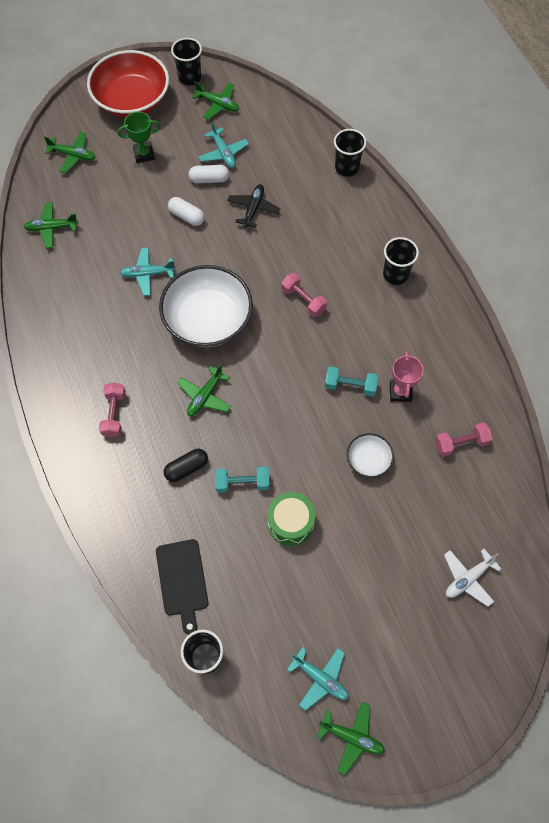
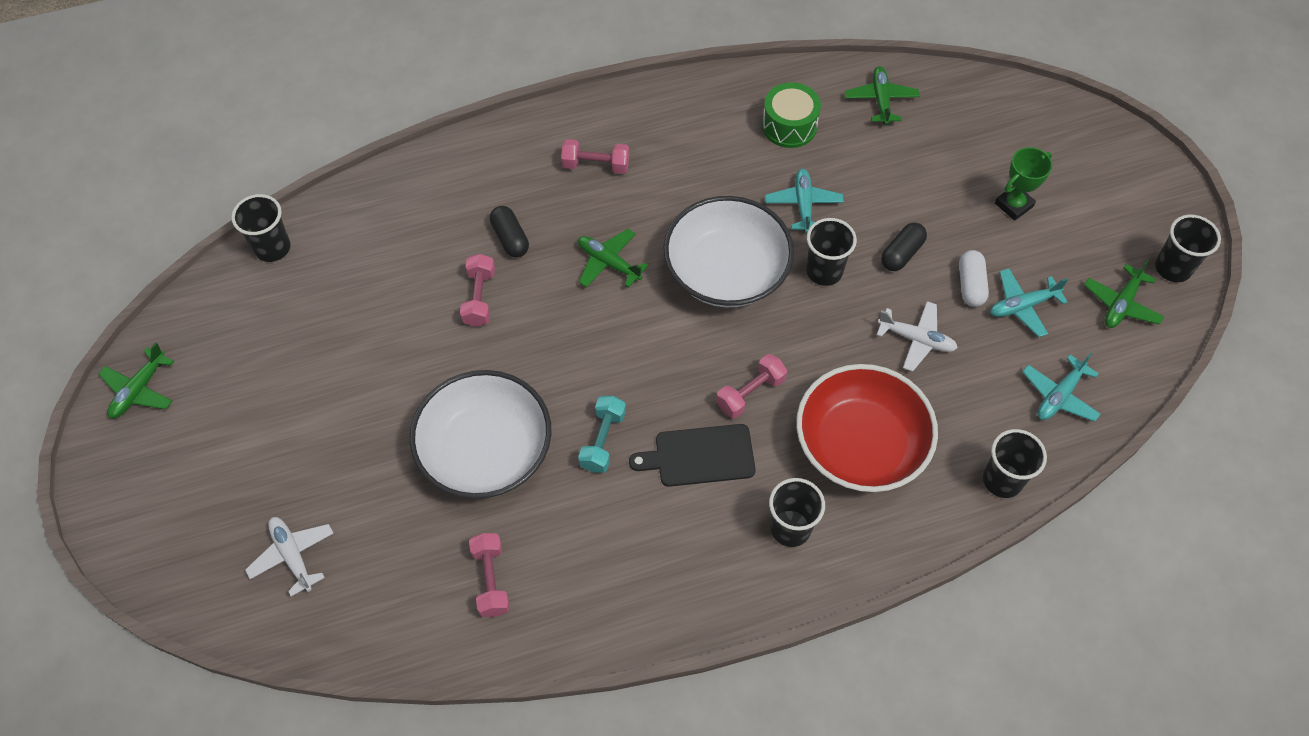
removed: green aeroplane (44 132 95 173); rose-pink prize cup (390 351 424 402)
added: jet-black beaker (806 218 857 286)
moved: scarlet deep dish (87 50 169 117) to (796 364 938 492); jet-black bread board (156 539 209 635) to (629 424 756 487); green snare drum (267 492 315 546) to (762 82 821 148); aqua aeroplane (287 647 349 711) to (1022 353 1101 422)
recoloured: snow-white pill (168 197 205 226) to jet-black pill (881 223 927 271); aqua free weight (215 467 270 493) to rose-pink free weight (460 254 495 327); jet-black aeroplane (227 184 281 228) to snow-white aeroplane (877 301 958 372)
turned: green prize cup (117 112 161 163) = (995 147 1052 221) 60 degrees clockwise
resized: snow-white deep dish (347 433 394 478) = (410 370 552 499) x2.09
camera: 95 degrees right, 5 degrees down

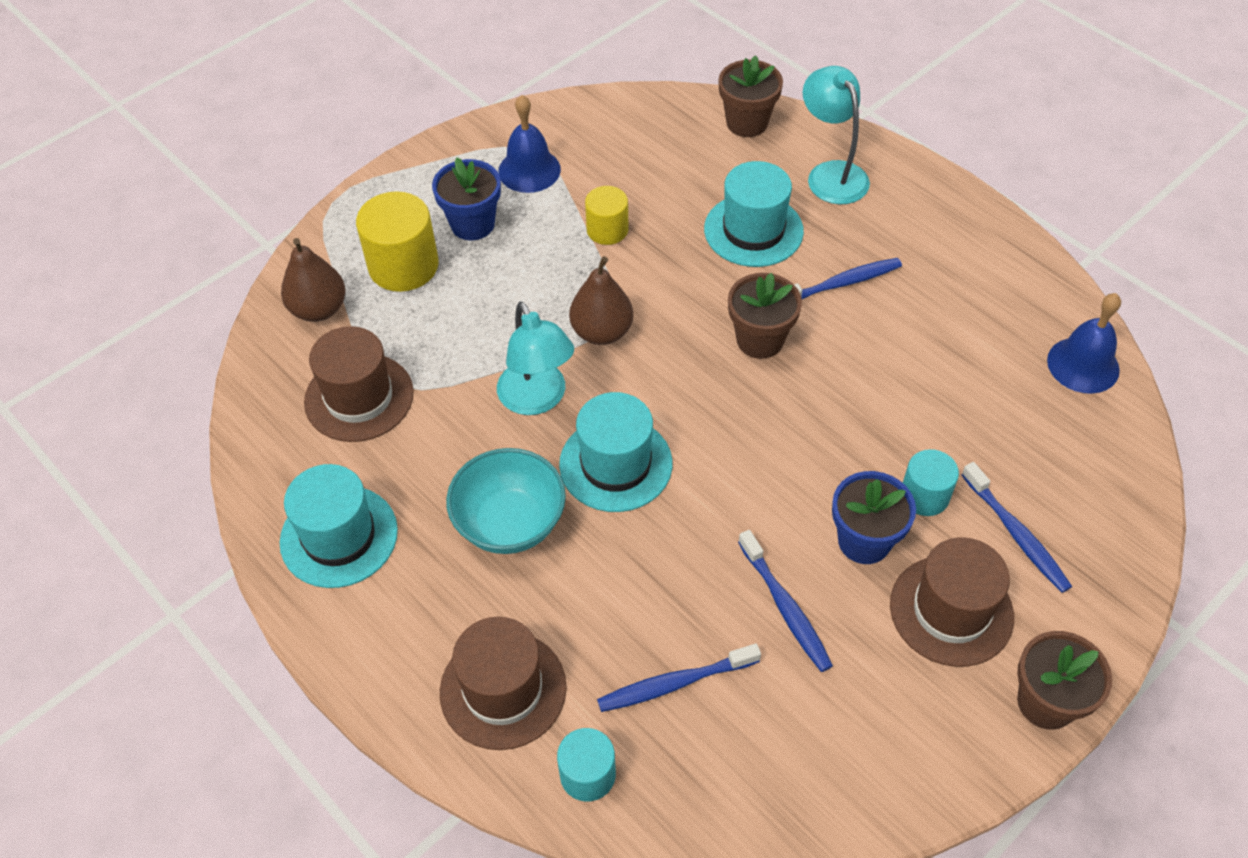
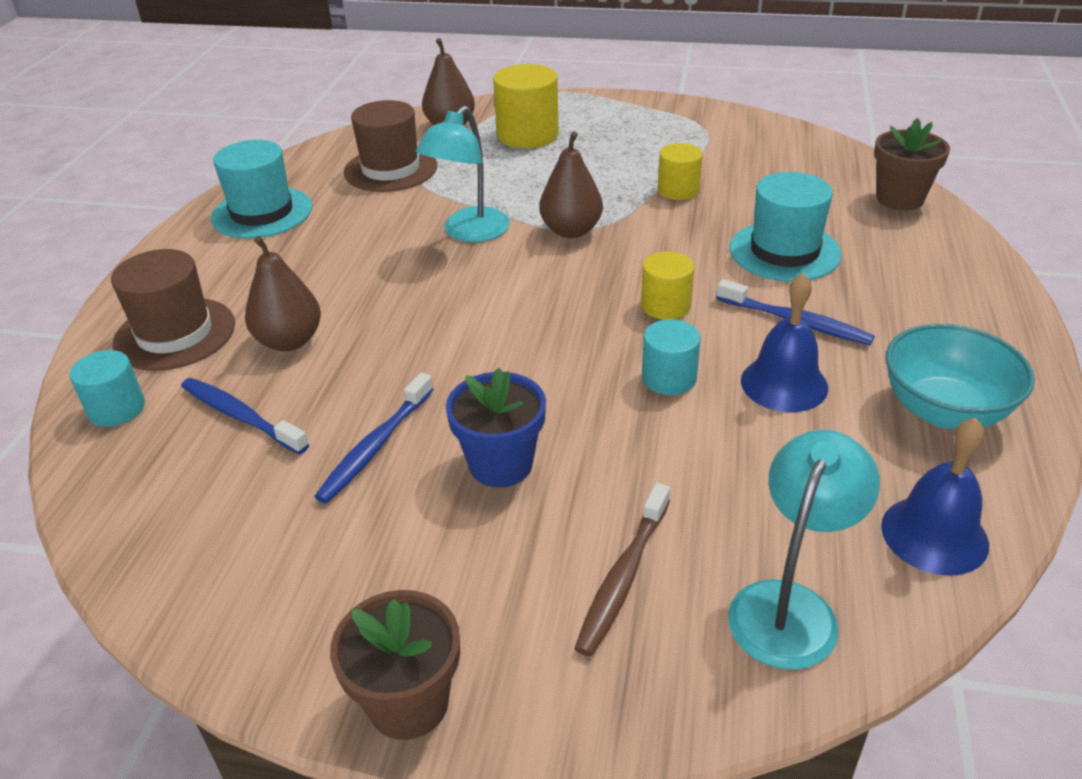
removed: royal blue plant pot (432 157 501 240); aqua top hat (559 392 672 512); dark brown top hat (890 537 1014 667)
added: dark brown toy pear (245 236 321 351)
moved: aqua deep dish (446 448 566 554) to (886 324 1035 429); royal blue hand bell (498 95 561 193) to (741 273 828 412); aqua lamp (803 66 870 204) to (728 430 880 670); aqua cylinder shape (903 449 959 516) to (642 319 701 395)
replaced: dark brown plant pot (728 273 802 359) to bright yellow cylinder shape (641 252 694 320)
recoloured: royal blue tooth brush (962 462 1072 593) to dark brown tooth brush (574 483 670 657)
camera: 55 degrees right, 15 degrees down

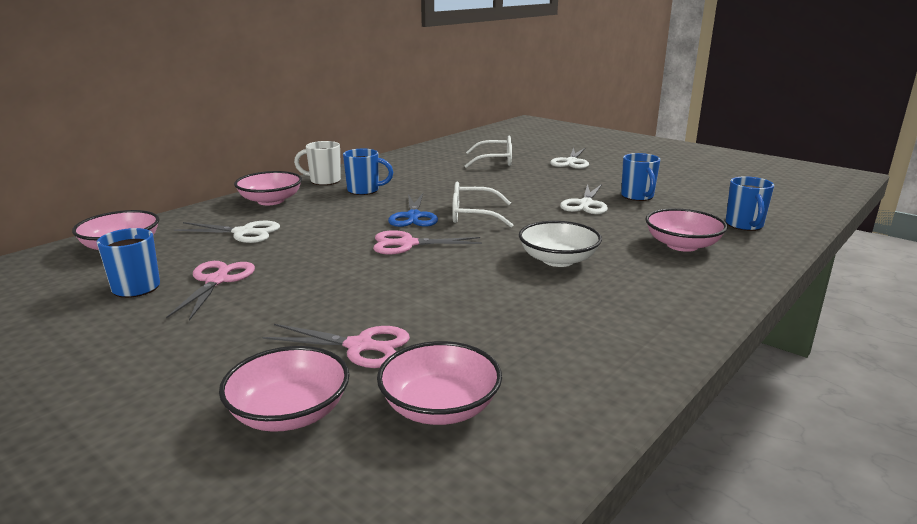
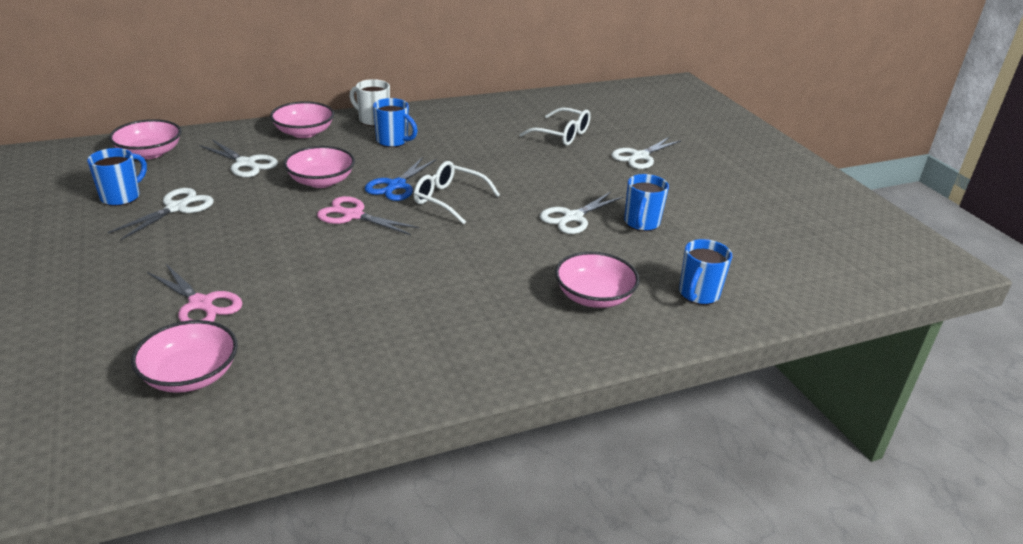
removed: snow-white deep dish (519 221 602 267)
moved: rose-pink deep dish (219 346 349 432) to (284 146 355 188)
recoloured: rose-pink shears (166 261 255 321) to snow-white shears (108 188 214 241)
camera: 25 degrees right, 10 degrees up

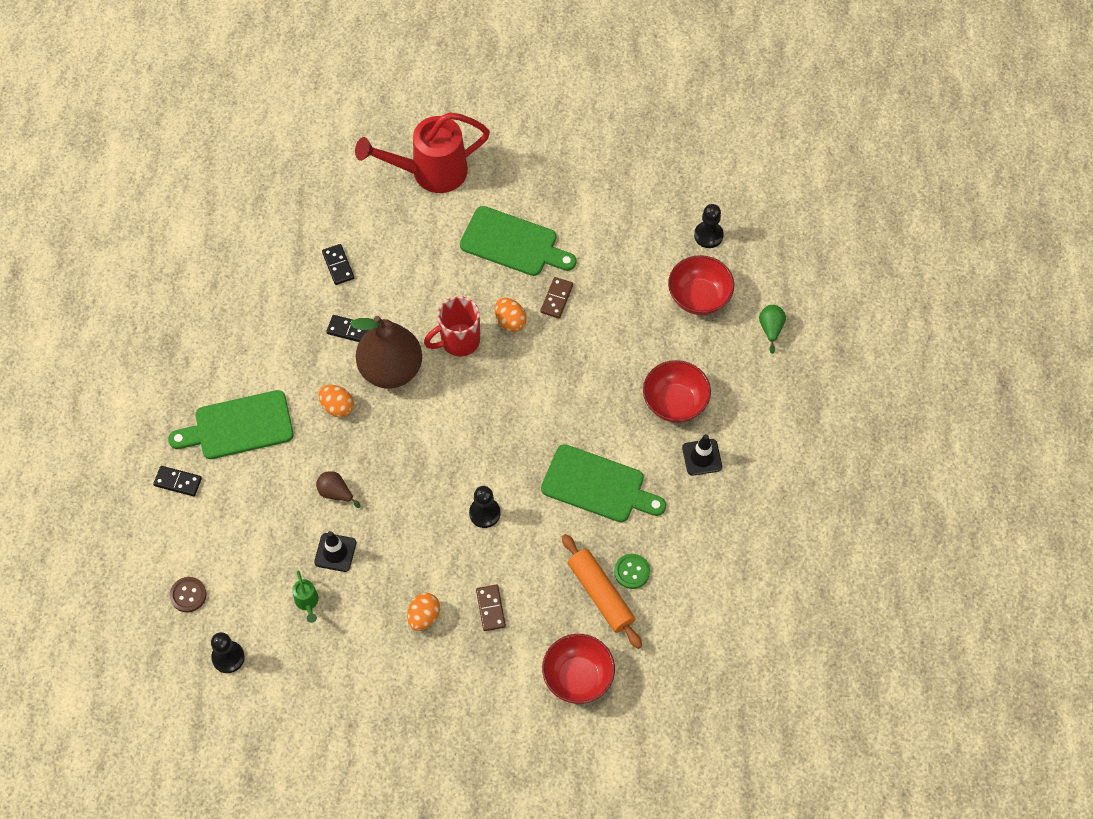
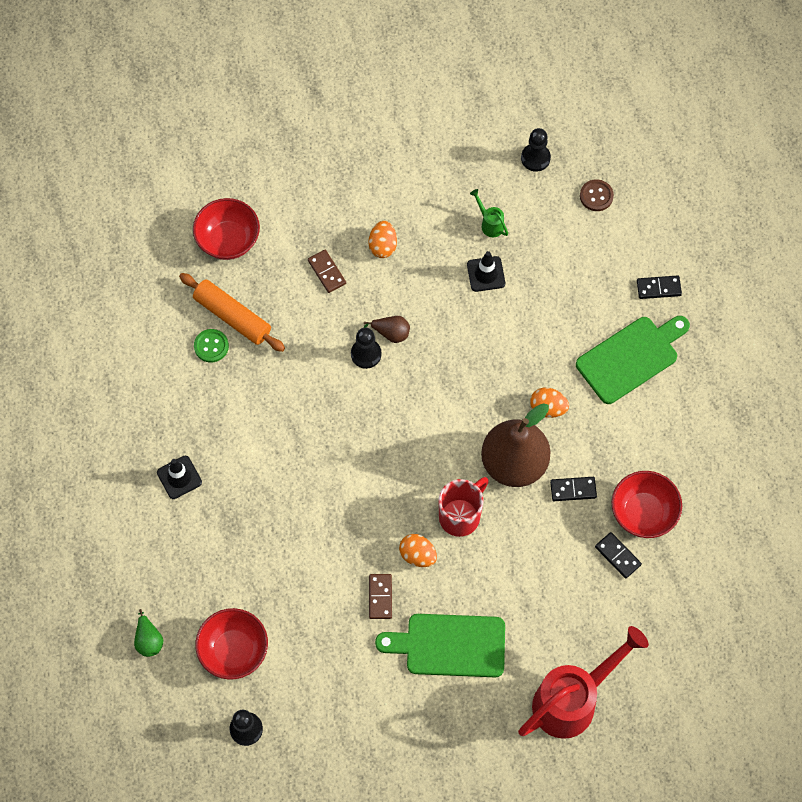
removed: green bread board (541 444 666 522)
moved: dark brown toy pear (316 471 361 508) to (364 316 410 343); scarlet deep dish (643 360 711 423) to (612 471 682 538)
camera: 160 degrees right, 5 degrees up

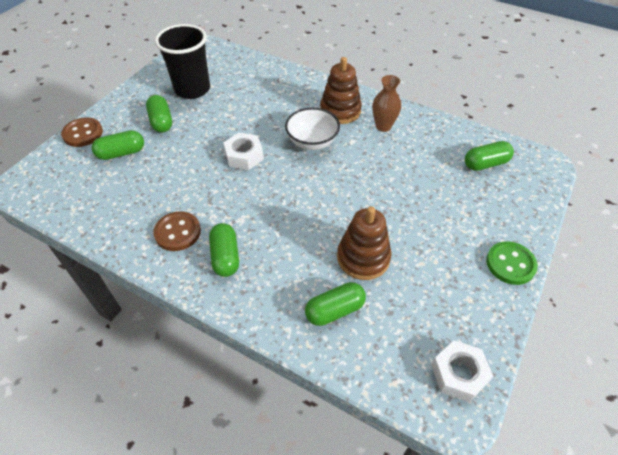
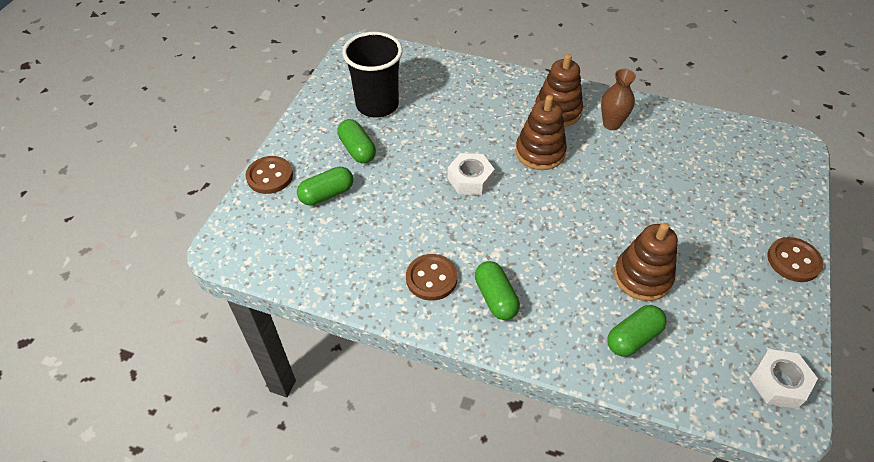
removed: green pill (465 141 514 171)
replaced: snow-white deep dish (285 108 340 150) to dark brown stacking rings (515 95 567 170)
recoloured: green button (486 241 538 285) to dark brown button (767 237 823 282)
camera: 10 degrees left, 0 degrees up

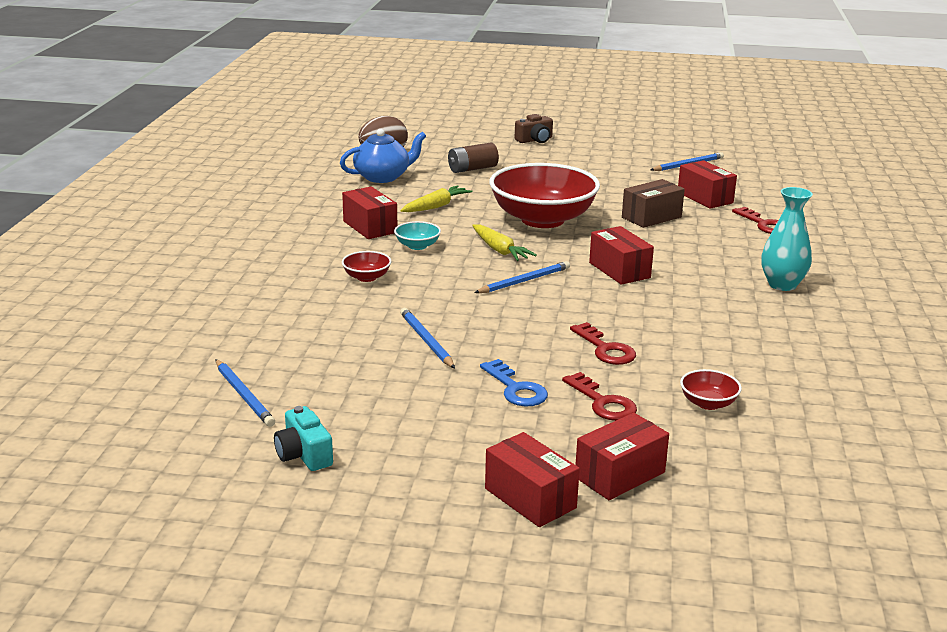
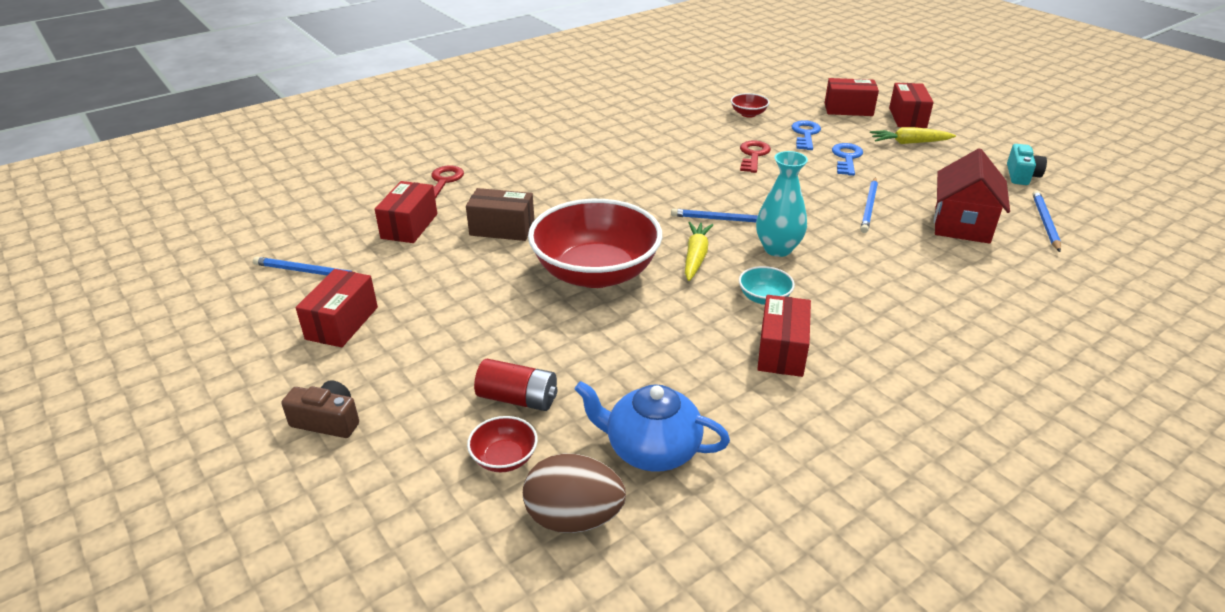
added: scarlet cottage (934 148 1010 244)
moved: scarlet deep dish (342 251 391 282) to (467 416 538 472); bright yellow carrot (400 185 472 212) to (870 127 956 144); scarlet box (589 226 654 285) to (295 269 378 347); aqua vase (761 187 813 291) to (756 151 808 257)
recoloured: dark brown power cell (448 143 499 173) to scarlet power cell (474 359 557 411); scarlet latchkey (562 372 637 421) to royal blue latchkey (791 120 821 150)
camera: 135 degrees left, 10 degrees up

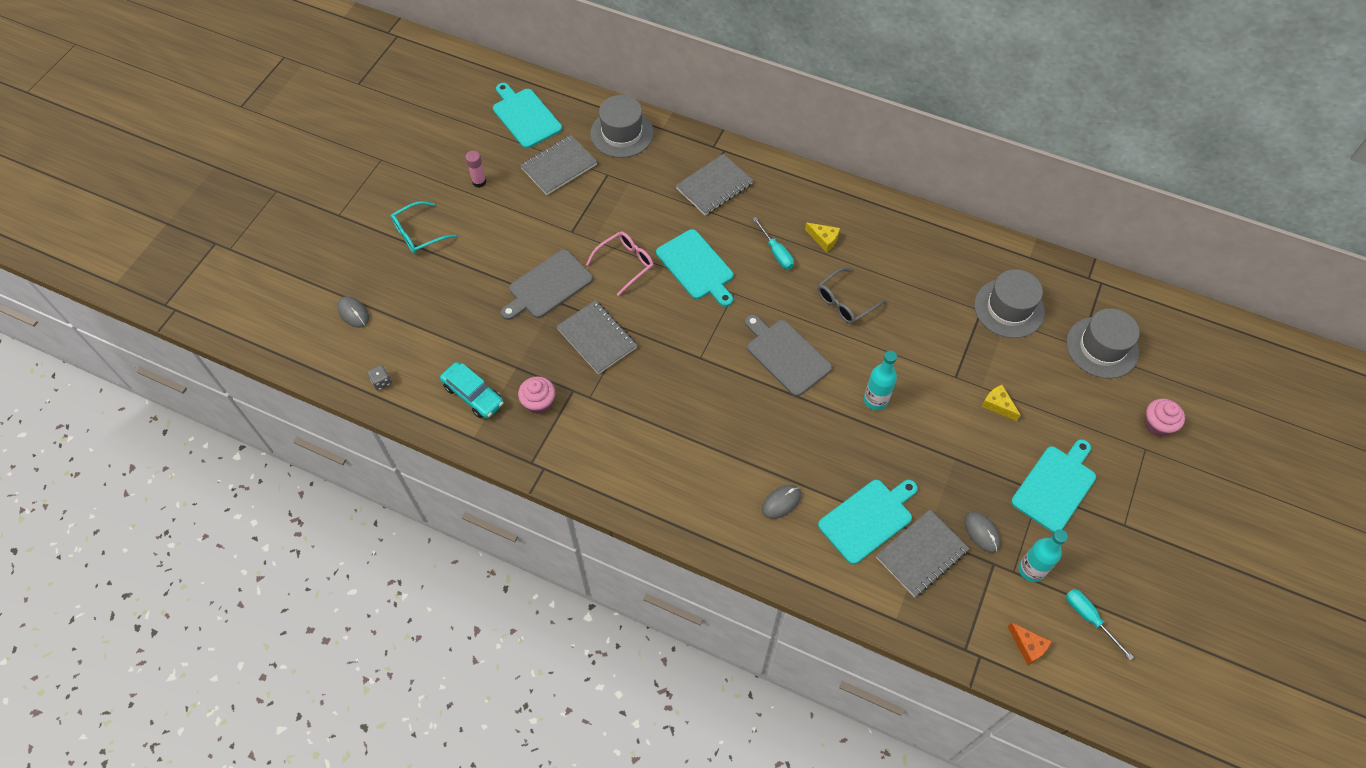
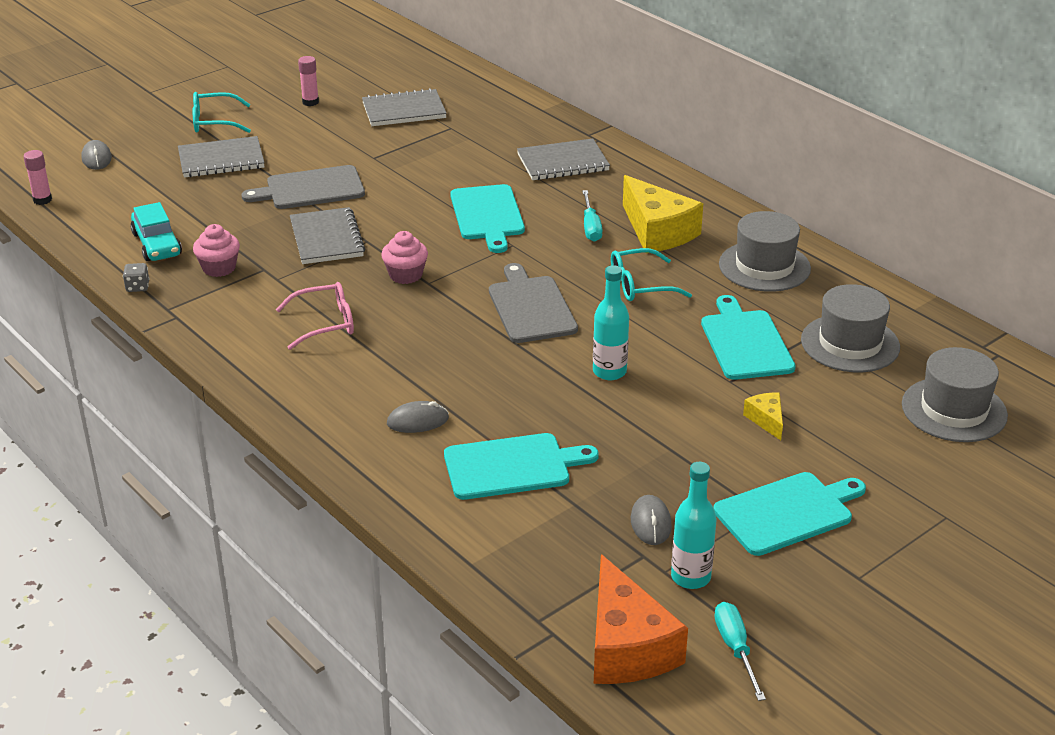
added: rose-pink stick of glue (24 150 52 205)
moved: ash-grey game die (368 365 392 391) to (123 263 149 292); aqua bread board (493 83 562 149) to (701 295 796 380); rose-pink eyeglasses (586 231 654 296) to (276 282 354 350); ash-grey top hat (590 95 654 158) to (719 211 811 292); ash-grey notepad (876 509 969 597) to (178 136 265 178); rose-pink cupcake (1144 398 1185 436) to (381 231 428 284)
recoloured: ash-grey eyeglasses (817 268 886 324) to aqua eyeglasses (611 248 692 301)
resized: bright yellow cheese wedge (805 223 840 252) = (623 175 703 251) x2.11; orange-coloured cheese wedge (1008 623 1052 665) = (594 554 688 684) x2.11
camera: 25 degrees right, 25 degrees down

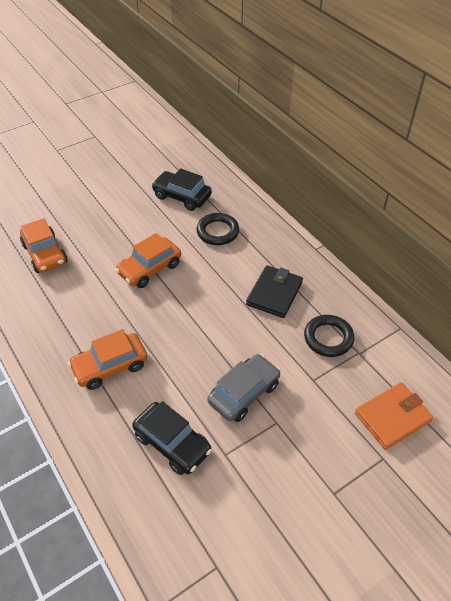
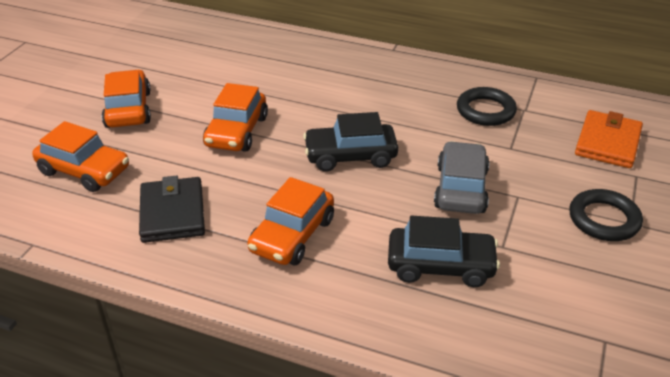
added: orange-coloured automobile (102 70 151 128)
moved: jet-black automobile (152 168 212 211) to (303 112 398 172); jet-black hoop (196 213 239 245) to (569 189 643 241); jet-black wallet (246 265 303 318) to (139 176 205 243)
camera: 35 degrees left, 10 degrees down

